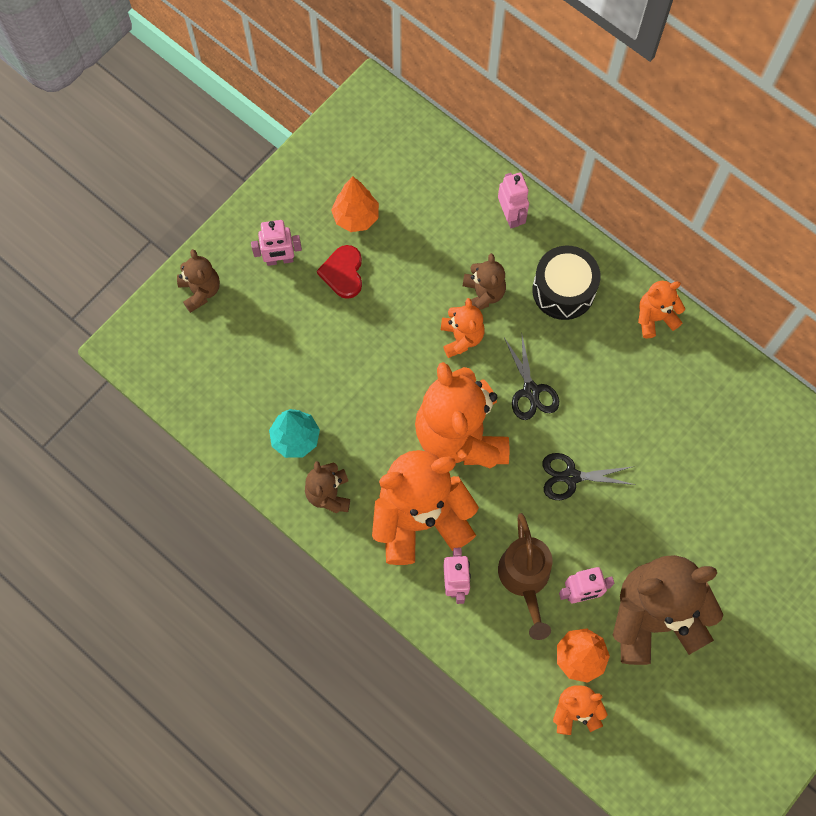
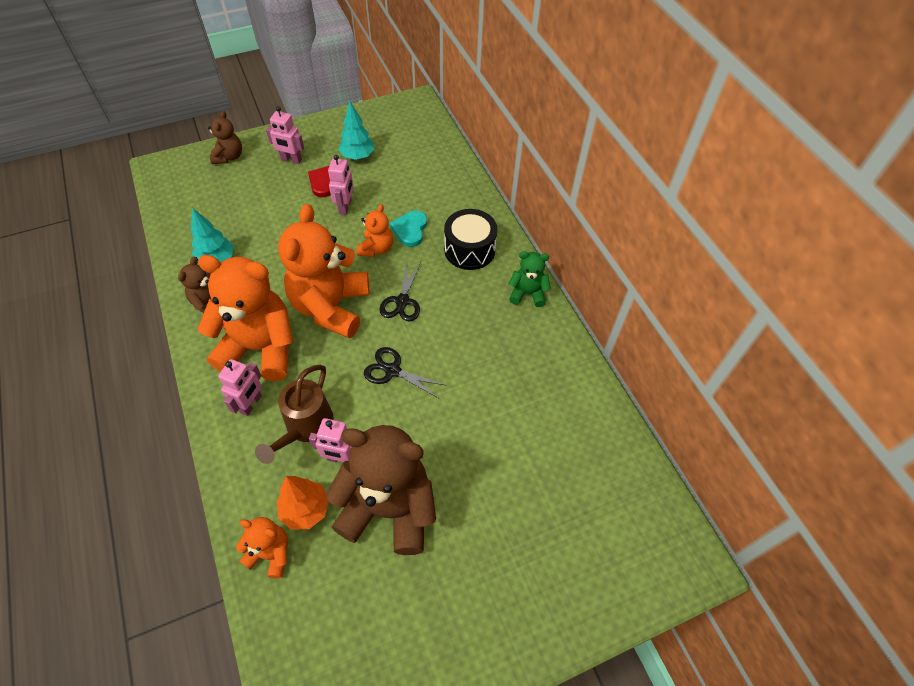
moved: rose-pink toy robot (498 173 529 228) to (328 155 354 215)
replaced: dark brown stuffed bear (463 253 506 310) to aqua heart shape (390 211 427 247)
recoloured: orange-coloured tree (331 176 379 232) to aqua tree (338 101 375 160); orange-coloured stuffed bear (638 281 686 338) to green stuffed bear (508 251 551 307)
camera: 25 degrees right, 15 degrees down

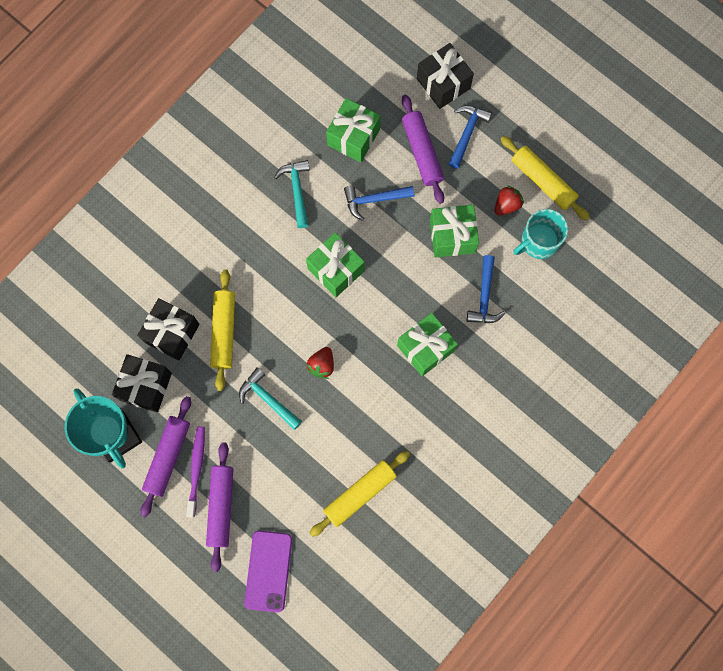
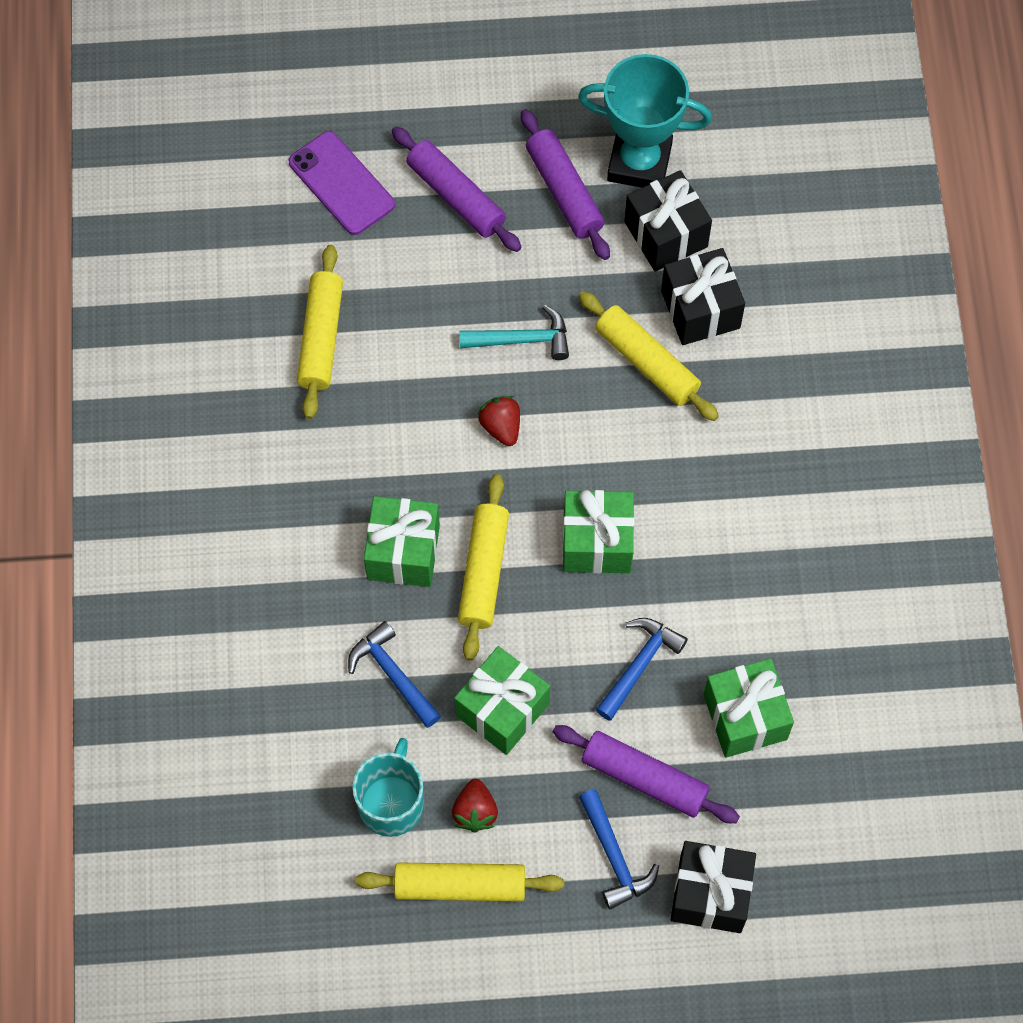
removed: royal purple tooth brush (186 426 205 517); aqua claw hammer (274 160 310 228)
added: bright yellow dough roller (458 474 509 661)
camera: 135 degrees right, 10 degrees down

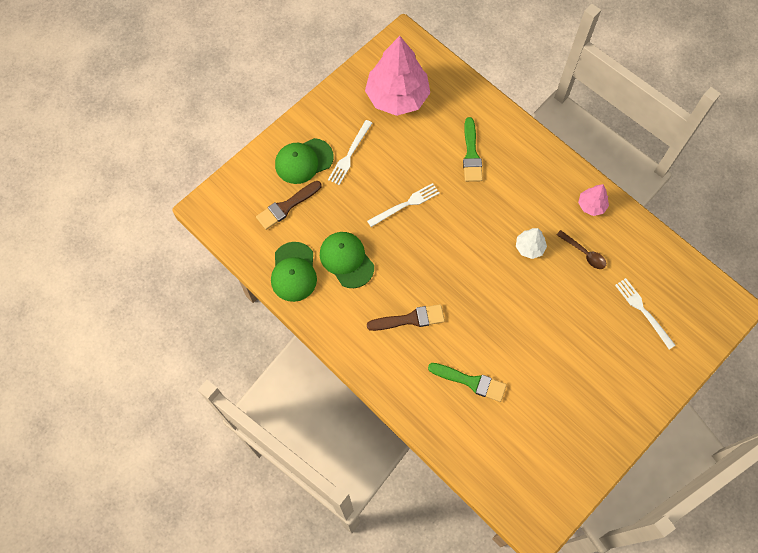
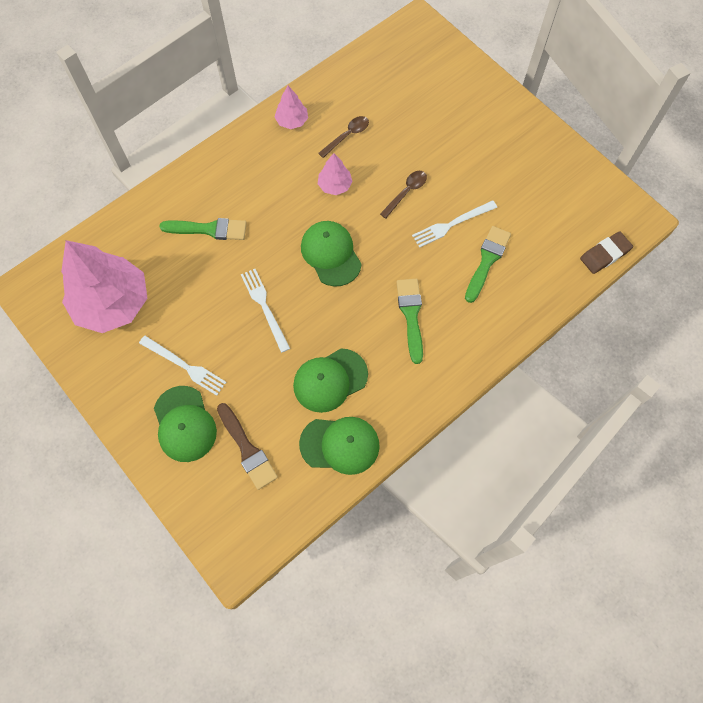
added: green peaked cap (301 221 362 286); dark brown spoon (380 171 427 219); dark brown gum eraser (580 231 633 274)
moved: snow-white dinner fork (615 278 676 350) to (412 200 497 248)
recoloured: dark brown paintbrush (367 304 445 331) to green paintbrush (396 279 423 364); snow-white tree (516 228 547 259) to rose-pink tree (318 153 353 195)
camera: 85 degrees left, 0 degrees up

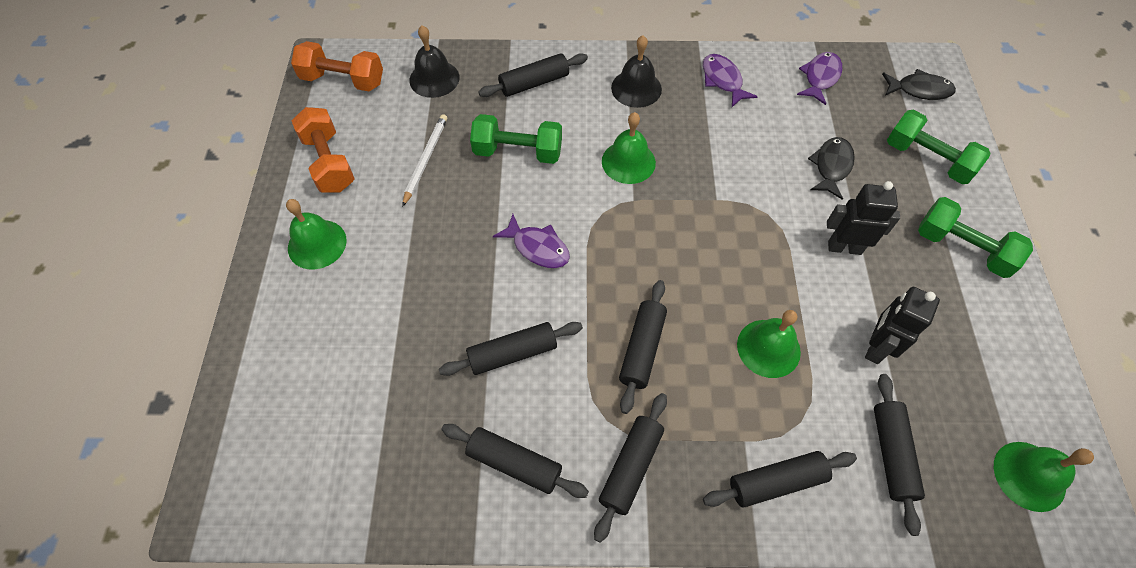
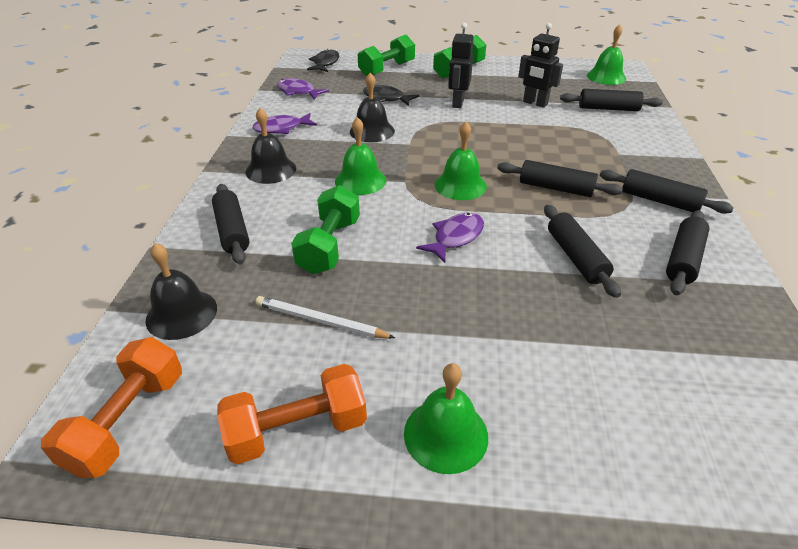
removed: jet-black dough roller (703 451 857 508)
added: jet-black hand bell (350 73 395 142)
moved: green hand bell (737 310 801 378) to (435 122 487 200)
camera: 85 degrees left, 20 degrees down

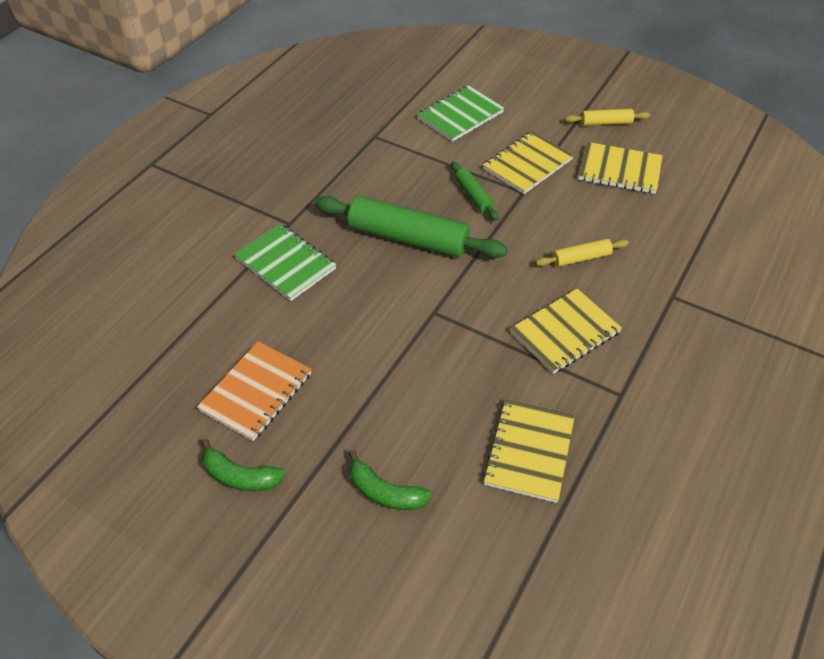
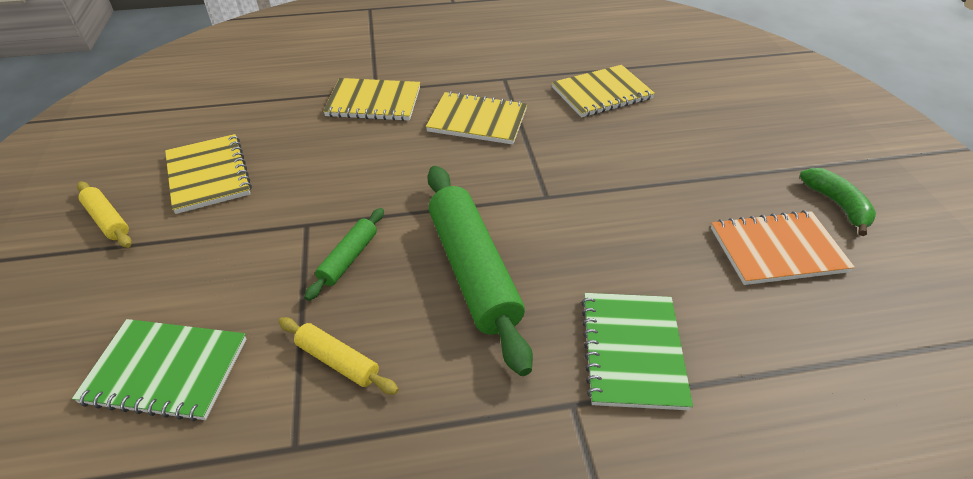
removed: green banana fruit (349 450 432 510)
moved: bright yellow notepad (483 131 574 194) to (323 78 420 121); bright yellow dough roller (535 239 629 267) to (278 317 399 395)
camera: 130 degrees left, 5 degrees down

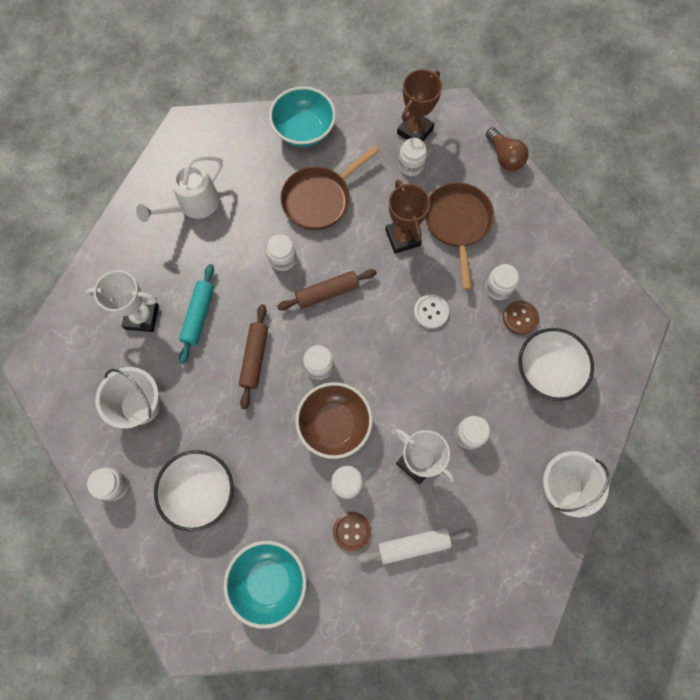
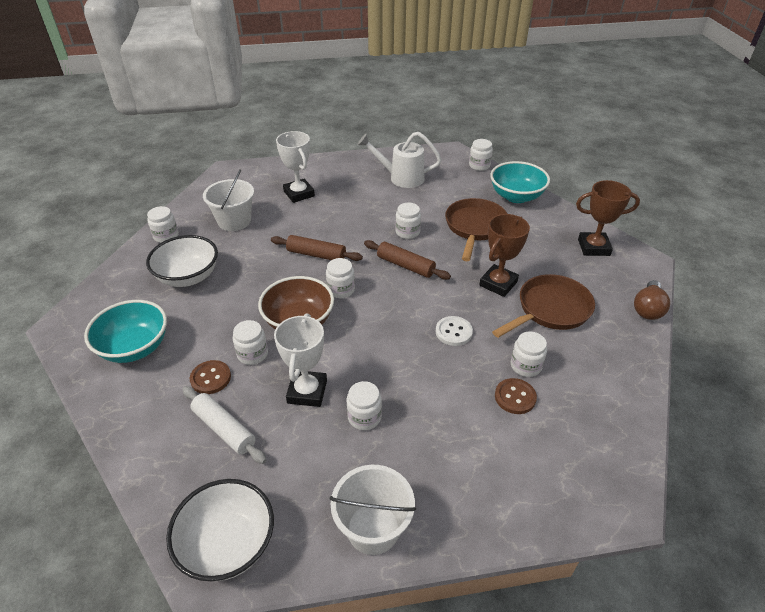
removed: aqua dough roller (179 264 214 364)
moved: snow-white jam jar (398 138 427 176) to (469 139 493 171); snow-white deep dish (518 328 594 401) to (166 479 274 581)
turned: dark brown dough roller (239 304 268 409) = (271 235 363 261) 45 degrees clockwise; dark brown pan (280 145 379 230) = (445 198 507 261) 90 degrees clockwise
camera: 55 degrees right, 30 degrees down

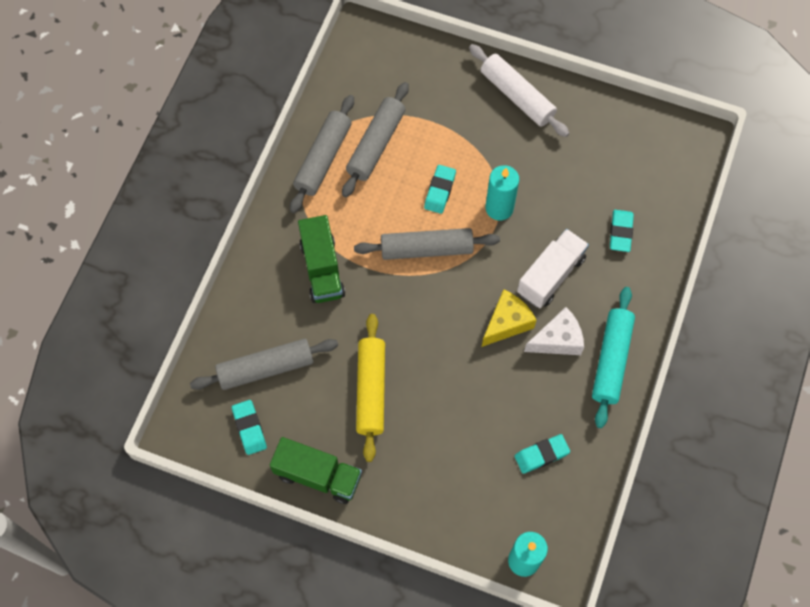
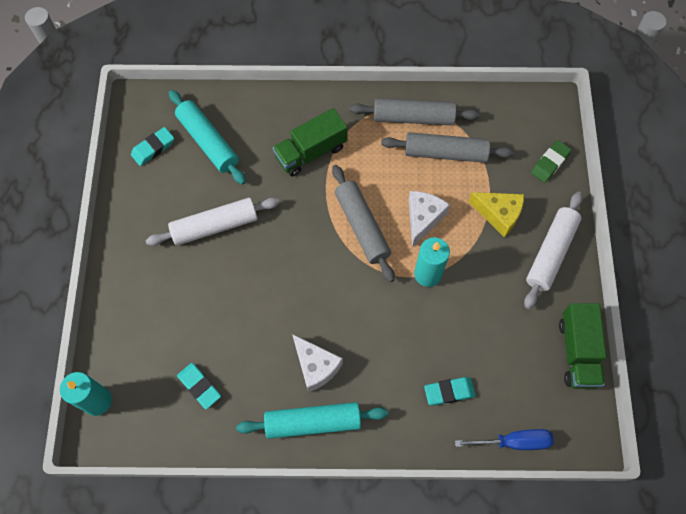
removed: snow-white lorry (517 229 589 308)
added: royal blue hand screwdriver (455 429 554 450); green gum eraser (531 140 572 183)
moved: green lorry (270 437 362 504) to (559 303 606 389); bright yellow cheese wedge (482 289 537 347) to (468 192 524 237)
replaced: aqua gum eraser (424 165 456 214) to snow-white cheese wedge (408 191 450 247)
recoloured: ash-grey dough roller (190 339 338 390) to aqua dough roller (169 90 246 185); bright yellow dough roller (356 314 385 462) to snow-white dough roller (145 198 280 246)
camera: 70 degrees right, 0 degrees up

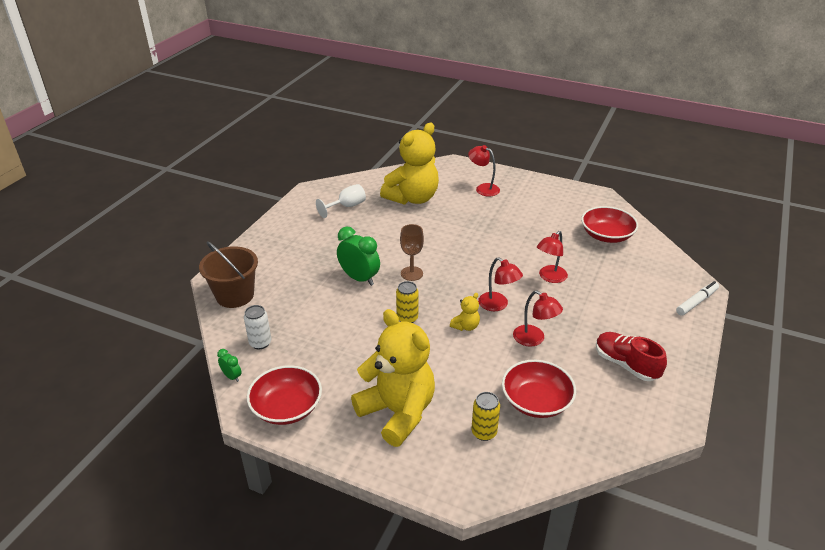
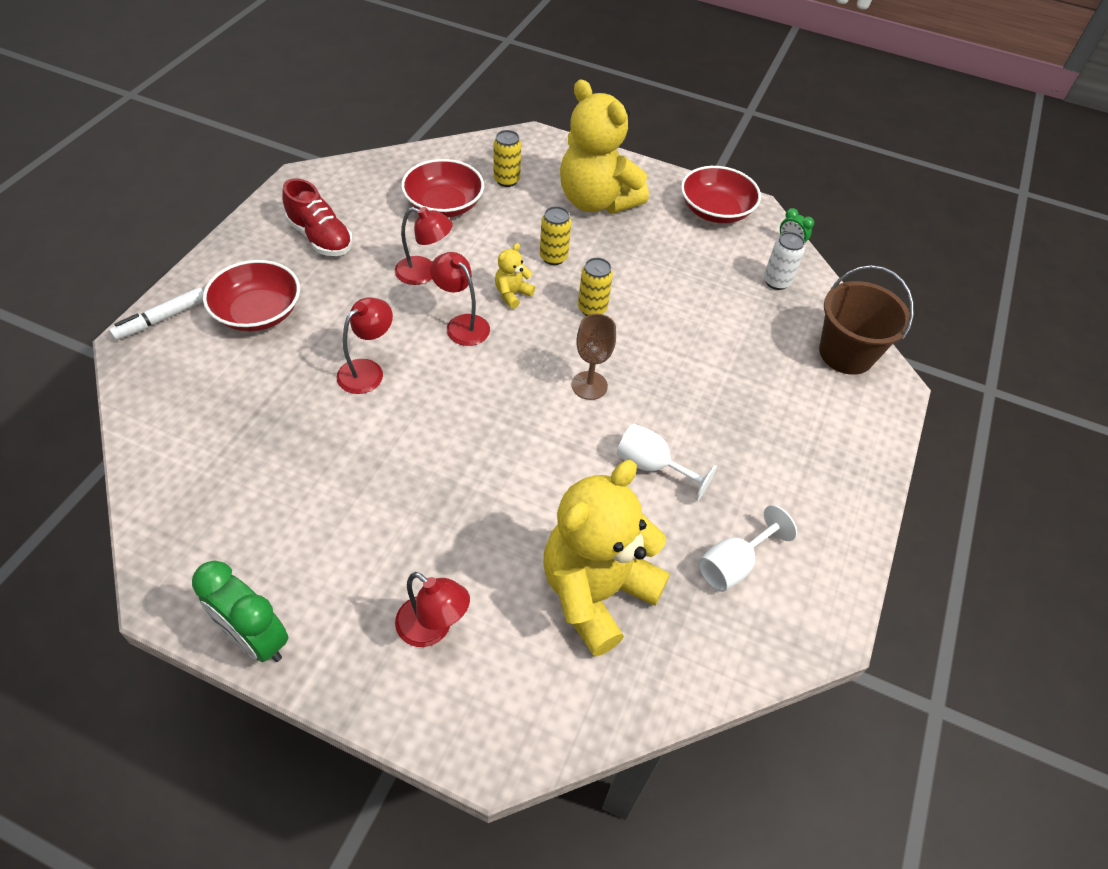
added: bright yellow can (540 206 571 265); snow-white chalice (617 423 717 501)
moved: green clock (337 226 380 286) to (192 560 288 662); scarlet deep dish (581 206 638 243) to (203 260 300 331)
turned: scarlet lamp (513 291 563 347) = (395 207 453 285) 150 degrees clockwise
camera: 175 degrees right, 15 degrees up

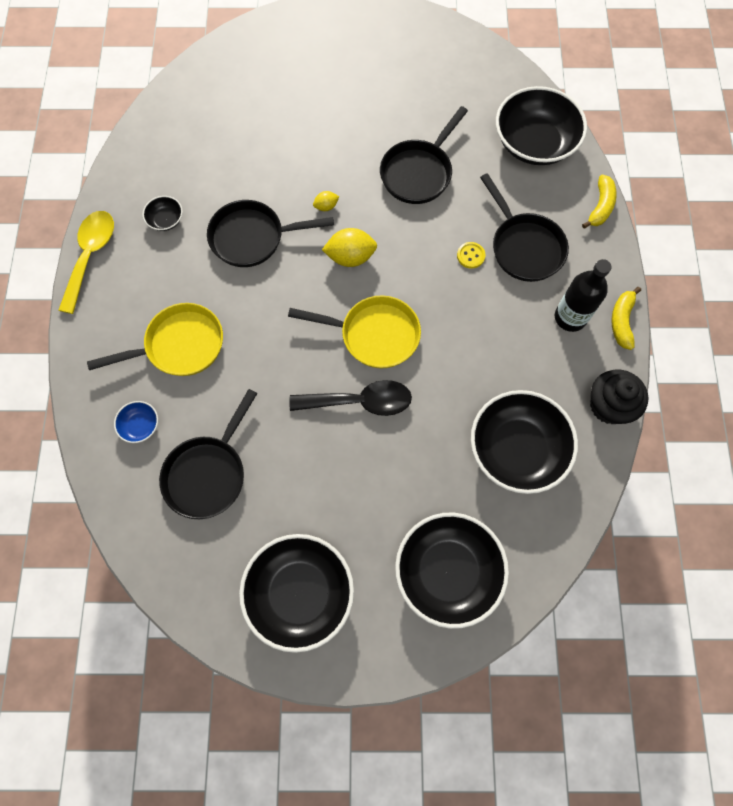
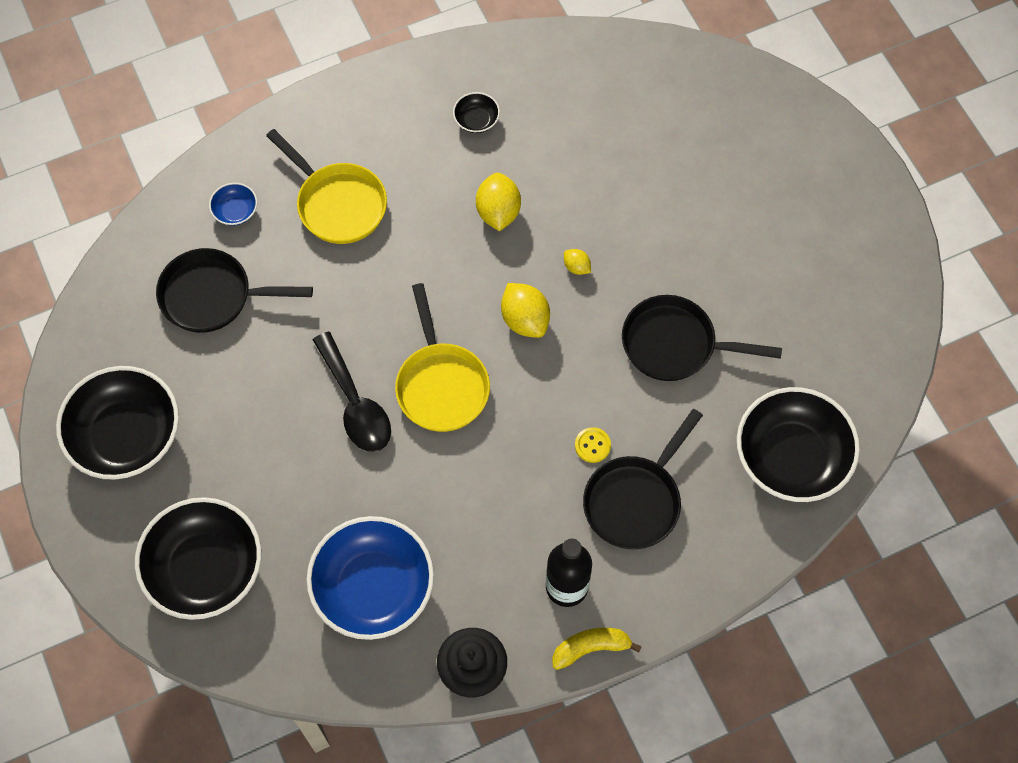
removed: bright yellow spoon (58 211 114 314); bright yellow banana fruit (582 175 616 228)
replaced: jet-black pan (207 200 334 267) to bright yellow citrus fruit (476 173 521 231)
recoloured: jet-black deep dish (471 390 578 494) to royal blue deep dish (306 516 434 640)
camera: 65 degrees right, 5 degrees down

